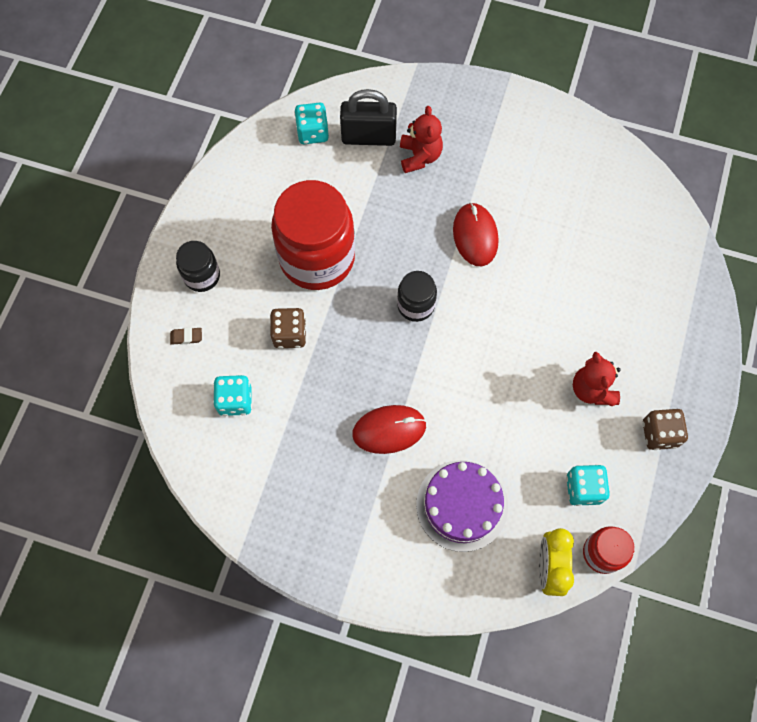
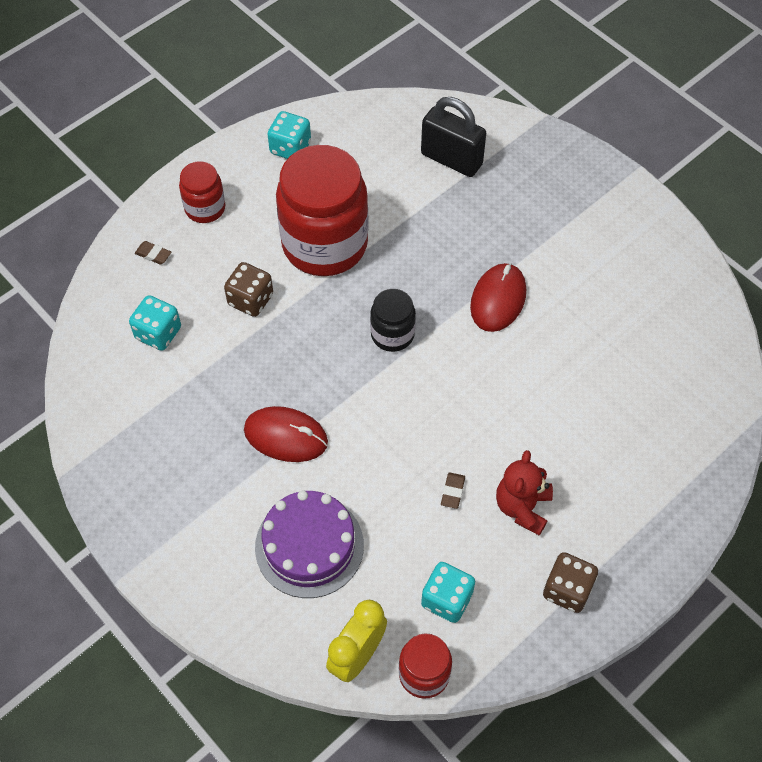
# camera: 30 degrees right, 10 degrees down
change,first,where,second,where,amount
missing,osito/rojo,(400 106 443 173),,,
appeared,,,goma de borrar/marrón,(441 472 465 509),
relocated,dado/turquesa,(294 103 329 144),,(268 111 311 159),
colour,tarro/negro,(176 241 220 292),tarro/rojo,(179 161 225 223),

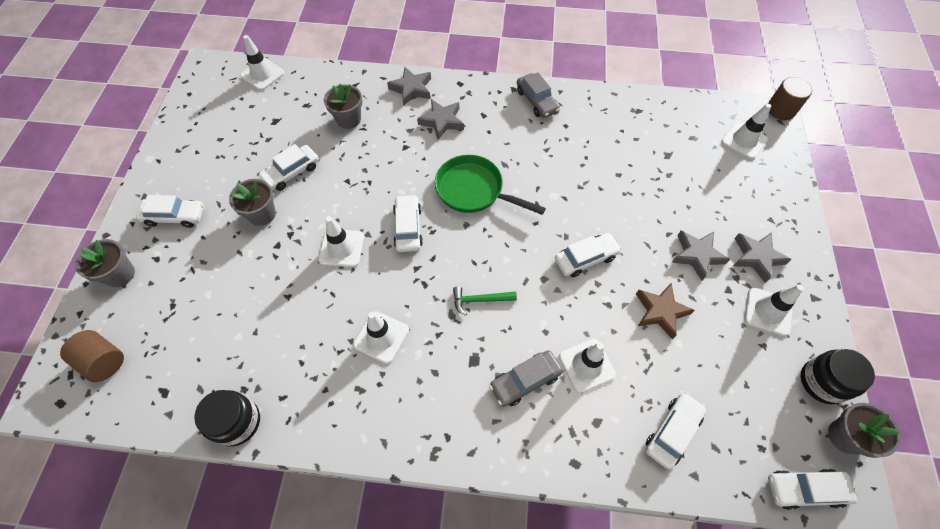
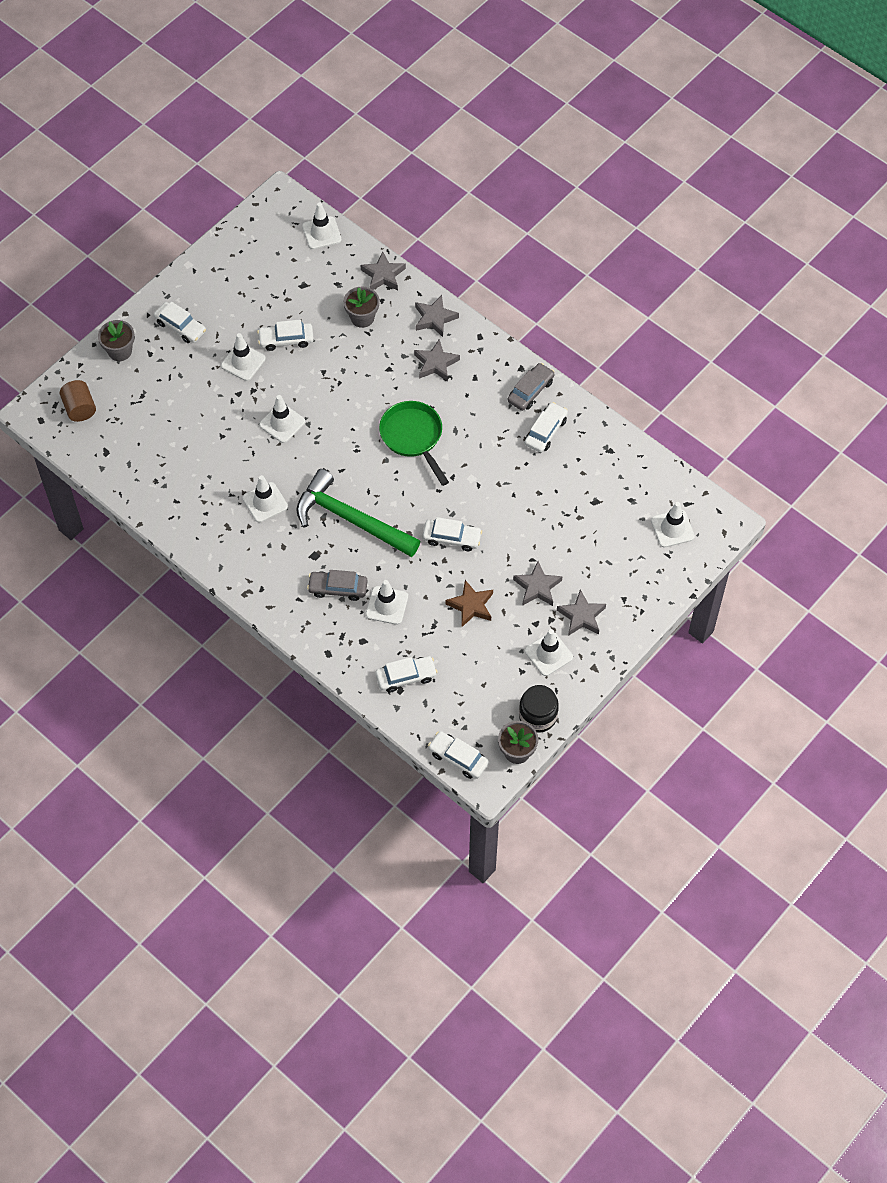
# camera: 35 degrees right, 0 degrees up
change,first,where,second,where,amount
missing,tarro/negro,(194 390 260 447),,,
missing,cilindro/marrón,(768 77 812 120),,,
appeared,,,estrella/gris,(361 251 406 291),
relocated,coche/blanco,(393 195 423 252),,(525 402 568 453),
exchanged,maceta/gris,(229 179 276 226),cono de tráfico/blanco,(221 333 266 381),
spun,coche/gris,(517 72 560 118),,(508 363 554 411),150 degrees counterclockwise
size,martillo/verde,(453 287 517 316),,(296 469 420 557),x2.44

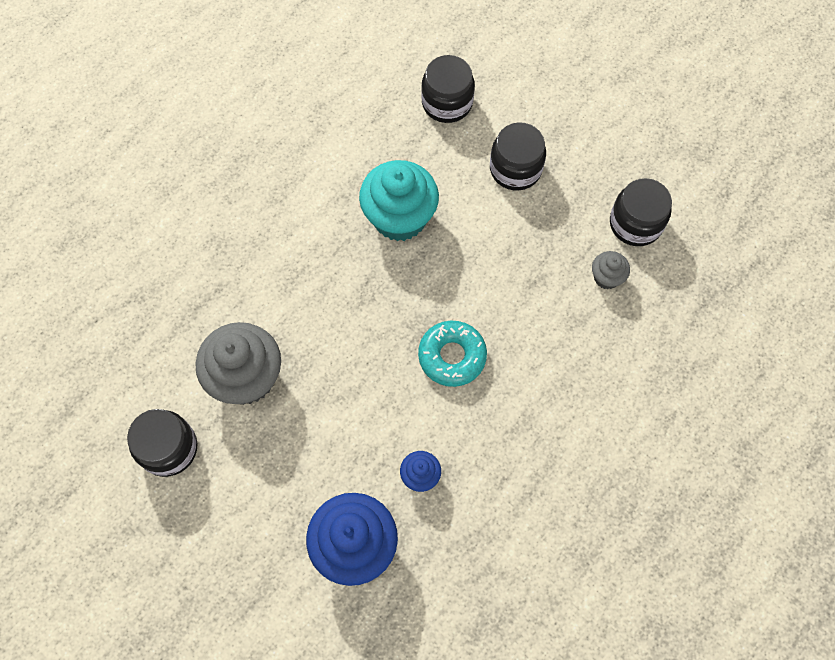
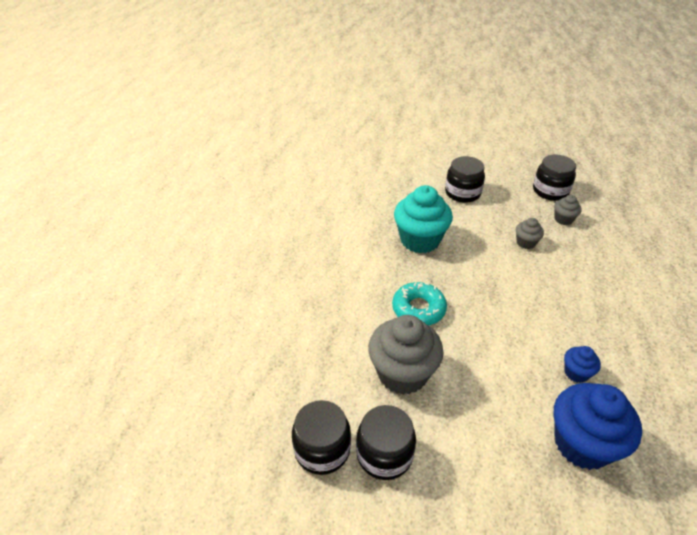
# camera: 30 degrees left, 25 degrees down
change,first,where,second,where,amount
appeared,,,magdalena/gris,(516 218 544 249),
relocated,rosquilla/turquesa,(418 321 487 387),,(392 282 447 325),
relocated,tarro/negro,(421 55 475 123),,(292 400 351 475),

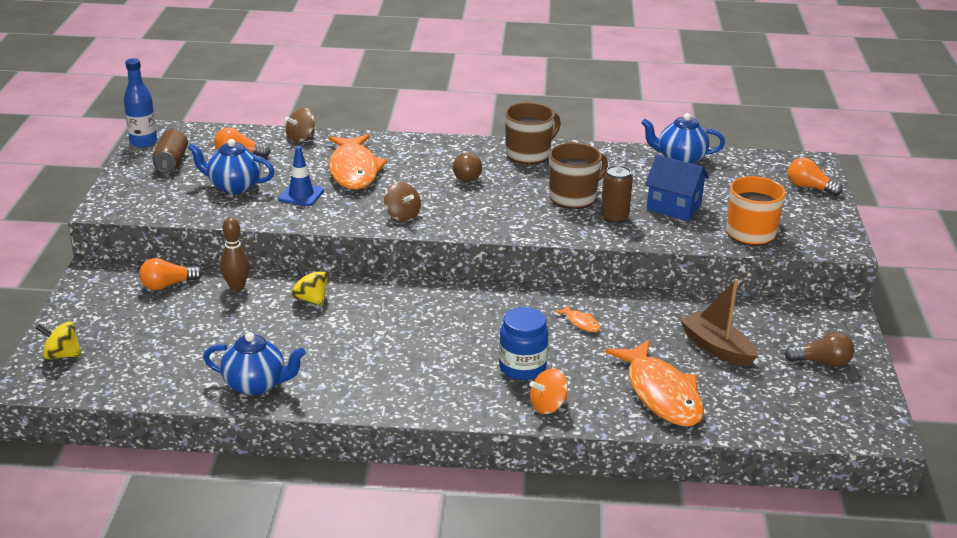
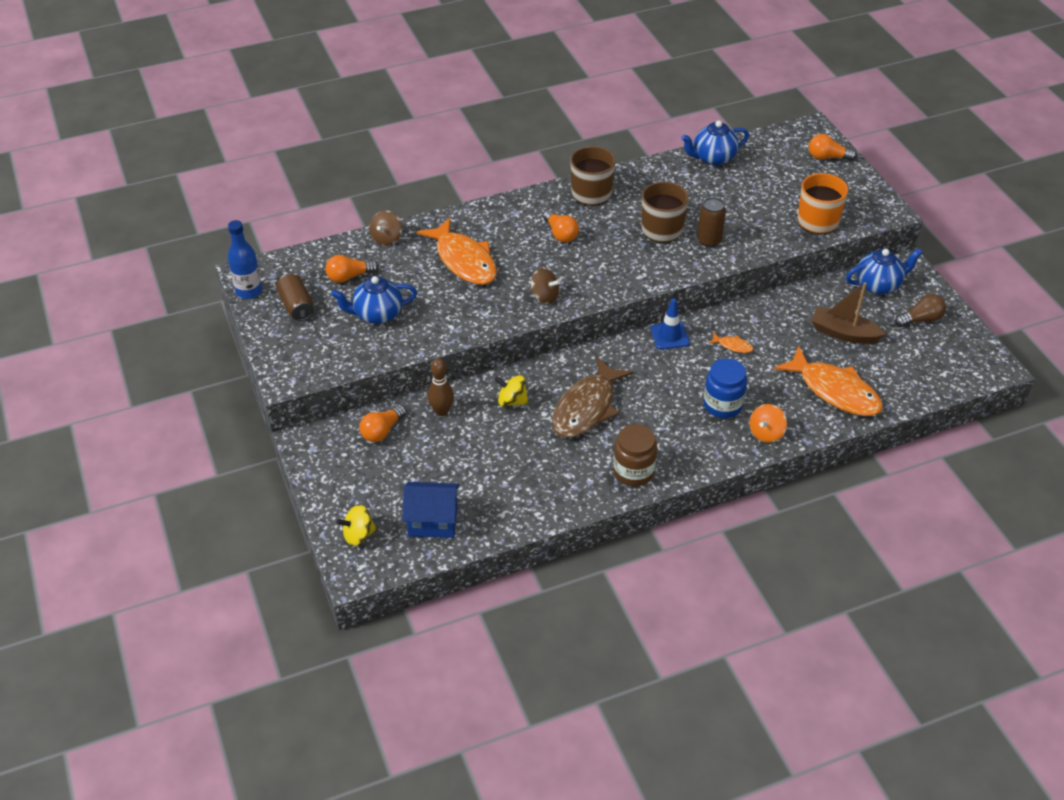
# camera: 25 degrees left, 15 degrees up
change,first,where,second,where,amount
appeared,,,pez/marrón,(552 357 633 438),
appeared,,,tarro/marrón,(613 424 657 486),
relocated,tetera/azul,(203 332 306 396),,(846 248 923 294),
relocated,cono de tráfico/azul,(278 146 324 206),,(651 299 690 350),
relocated,casa/azul,(645 155 709 221),,(402 482 459 538),
colour,bombilla/marrón,(453 151 482 182),bombilla/naranja,(543 210 579 243),

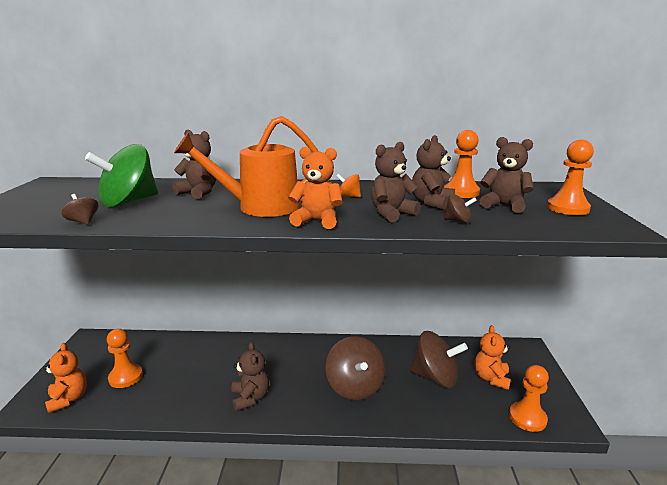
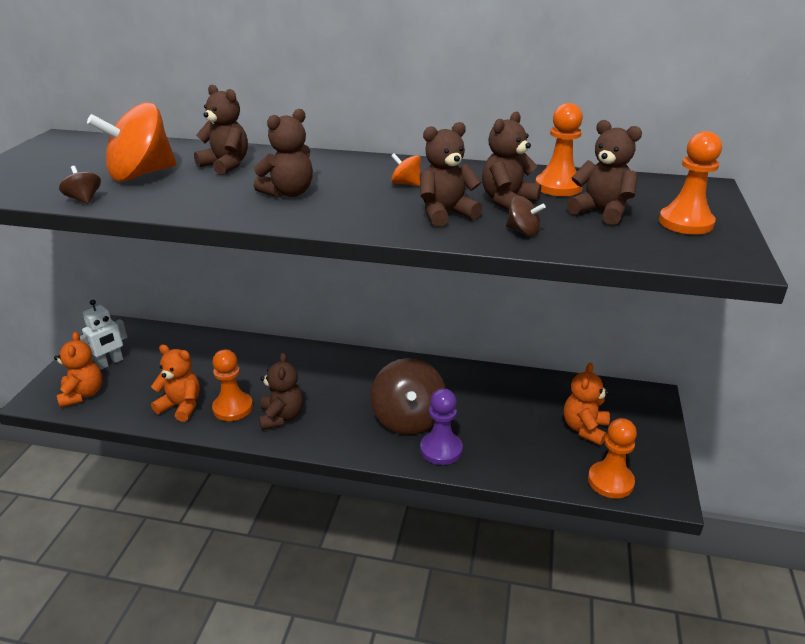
# camera: 10 degrees right, 10 degrees up
change,first,where,second,where,amount
missing,peonza/marrón,(410 331 468 388),,,
appeared,,,robot/blanco,(80 299 127 370),
appeared,,,peón/morado,(420 388 463 465),
relocated,peón/naranja,(107 329 143 388),,(212 349 253 421),
relocated,osito/naranja,(288 147 343 229),,(151 345 200 422),
exchanged,regadera/naranja,(174 116 319 217),osito/marrón,(254 109 313 198),
colour,peonza/verde,(85 144 158 208),peonza/naranja,(87 103 176 182),

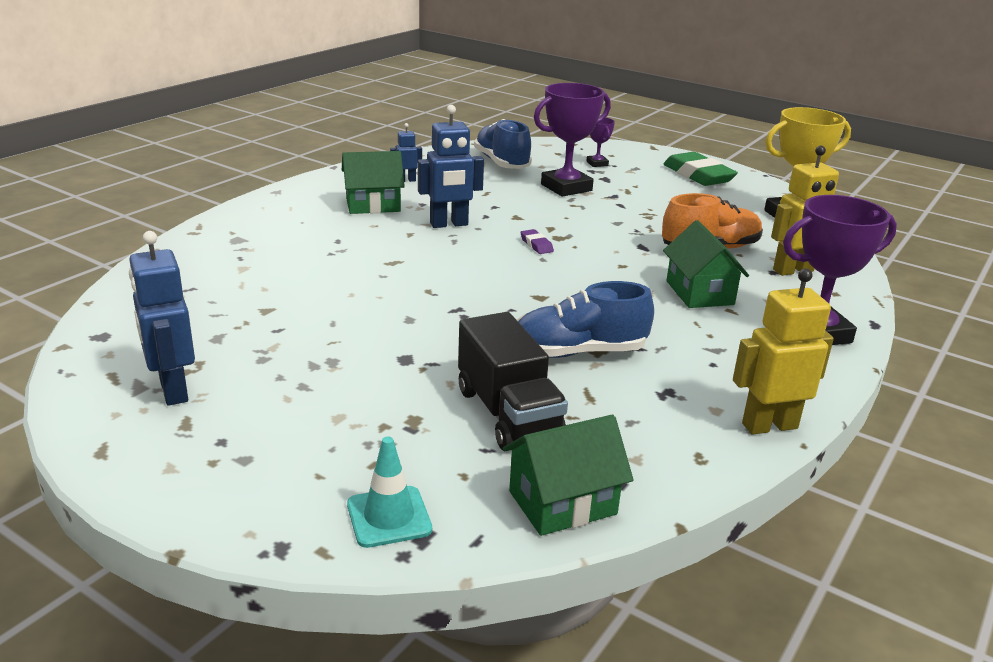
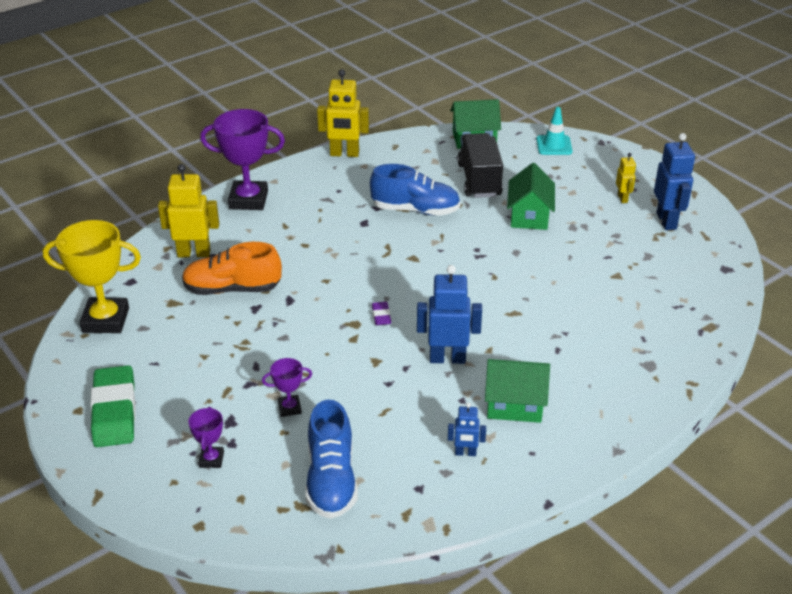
# camera: 160 degrees left, 10 degrees up
change,first,where,second,where,amount
appeared,,,robot/amarillo,(616 153 636 203),
relocated,casa/verde,(663 220 749 308),,(507 163 555 230),
size,trofeo/morado,(534 83 611 197),,(262 358 312 417),x0.48

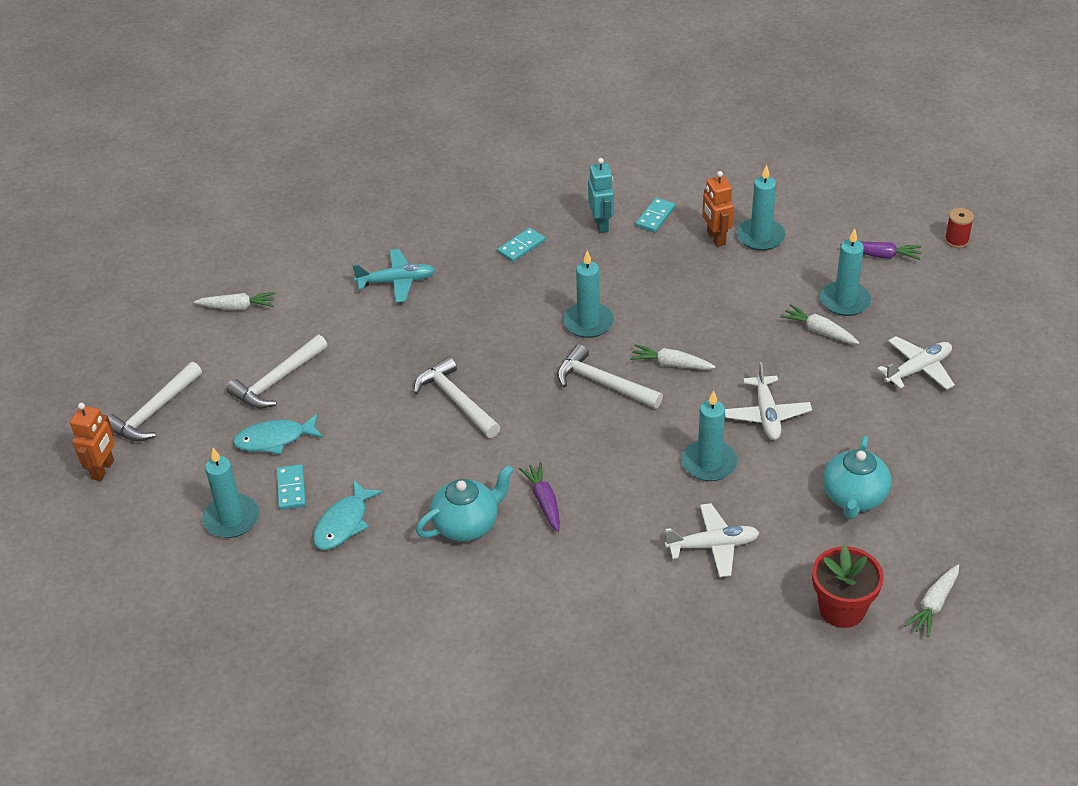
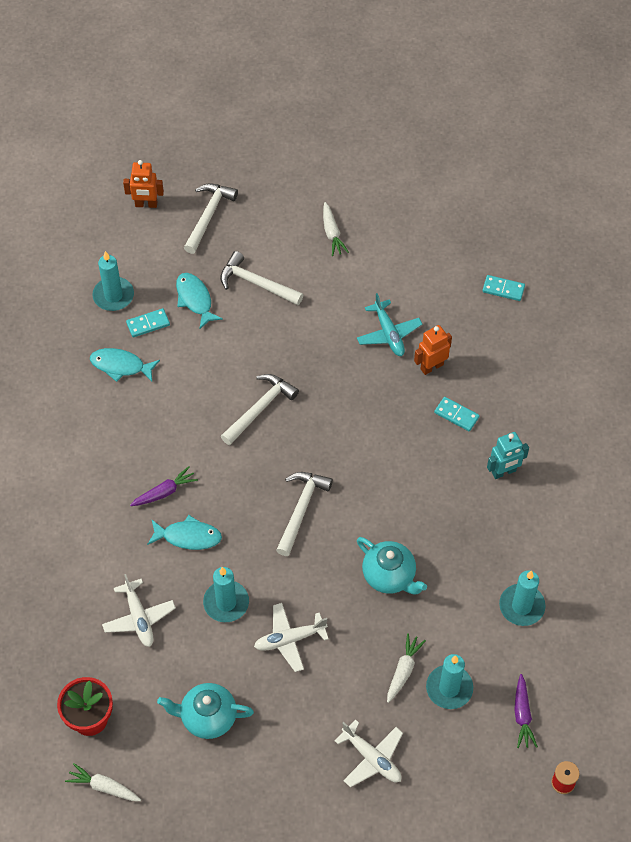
# camera: 75 degrees right, 15 degrees up
change,first,where,second,where,amount
missing,vela/turquesa,(563 250 614 338),,,
missing,zanahoria/blanco,(630 344 716 370),,,
appeared,,,pez/turquesa,(147 515 222 550),
relocated,tetera/turquesa,(416 465 514 542),,(357 537 427 595),
relocated,ficha de dominó/turquesa,(636 198 675 233),,(482 275 525 301),
relocated,robot/naranja,(702 171 734 247),,(414 325 452 375),
spun,martillo/blanco,(107 362 202 442),,(184 183 238 254),90 degrees clockwise

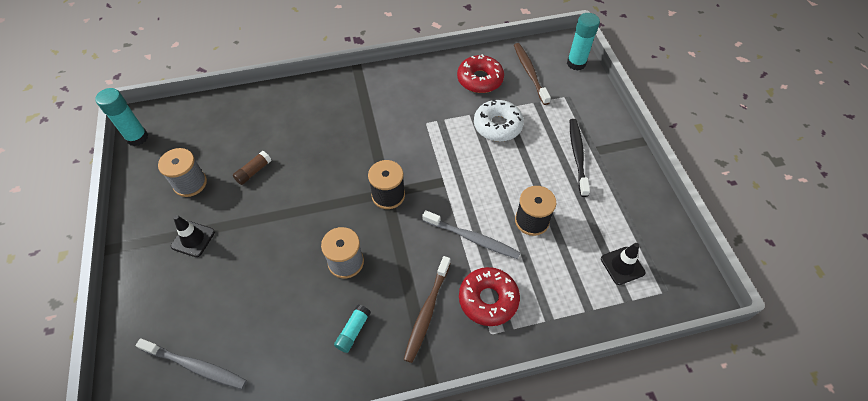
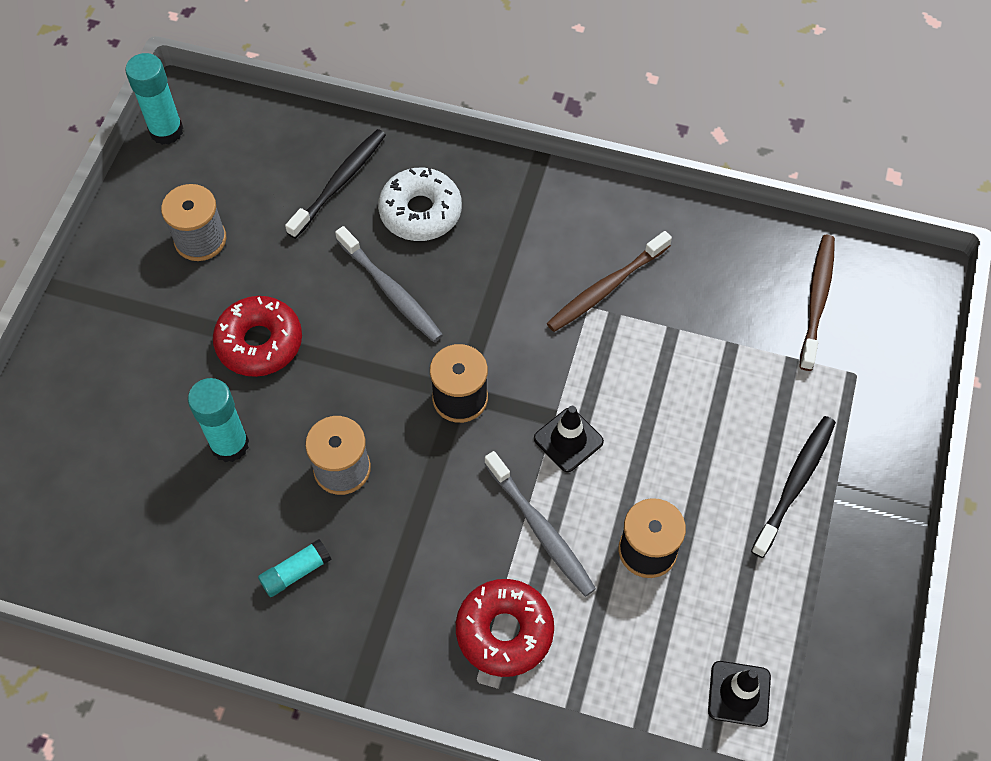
# camera: 30 degrees right, 5 degrees up
change,first,where,second,where,amount
missing,barra de pegamento/marrón,(233 151 271 185),,,
appeared,,,cepillo de dientes/negro,(285 129 386 239),
relocated,cepillo de dientes/gris,(135 339 247 389),,(335 226 443 342),
relocated,cono de tráfico/negro,(171 215 215 257),,(534 406 604 472),
relocated,cepillo de dientes/marrón,(404 256 450 363),,(547 231 672 332),
relocated,rosquilla/rojo,(457 54 504 93),,(213 296 302 377),
relocated,rosquilla/blanco,(474 99 524 142),,(378 167 462 241),
relocated,barra de pegamento/turquesa,(567 13 600 71),,(188 378 249 462),

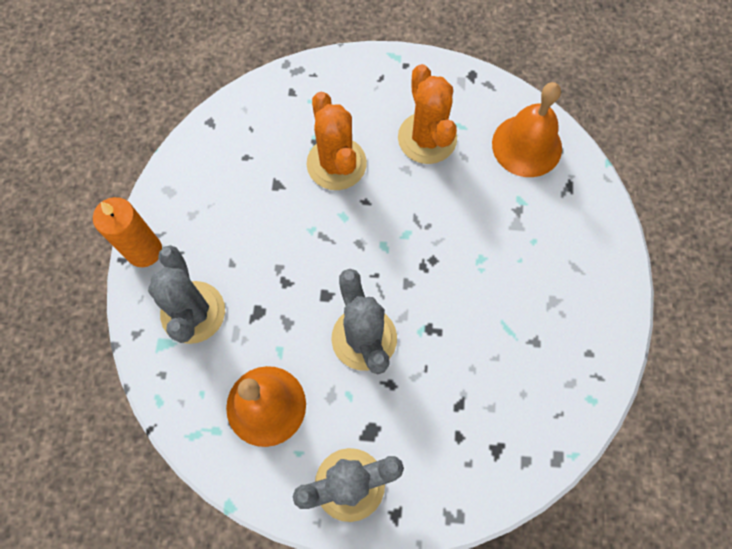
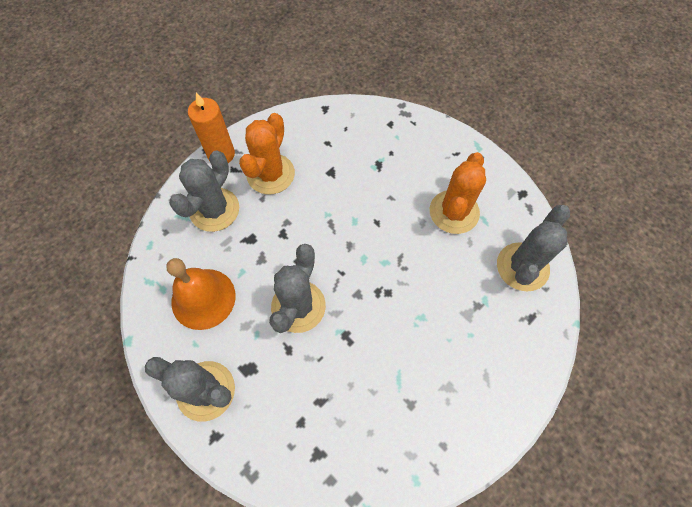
# camera: 40 degrees right, 5 degrees down
change,first,where,second,where,amount
relocated,cactus/naranja,(307 92 367 190),,(239 113 295 195),
exchanged,campana/naranja,(492 82 562 177),cactus/gris,(497 205 570 291),

